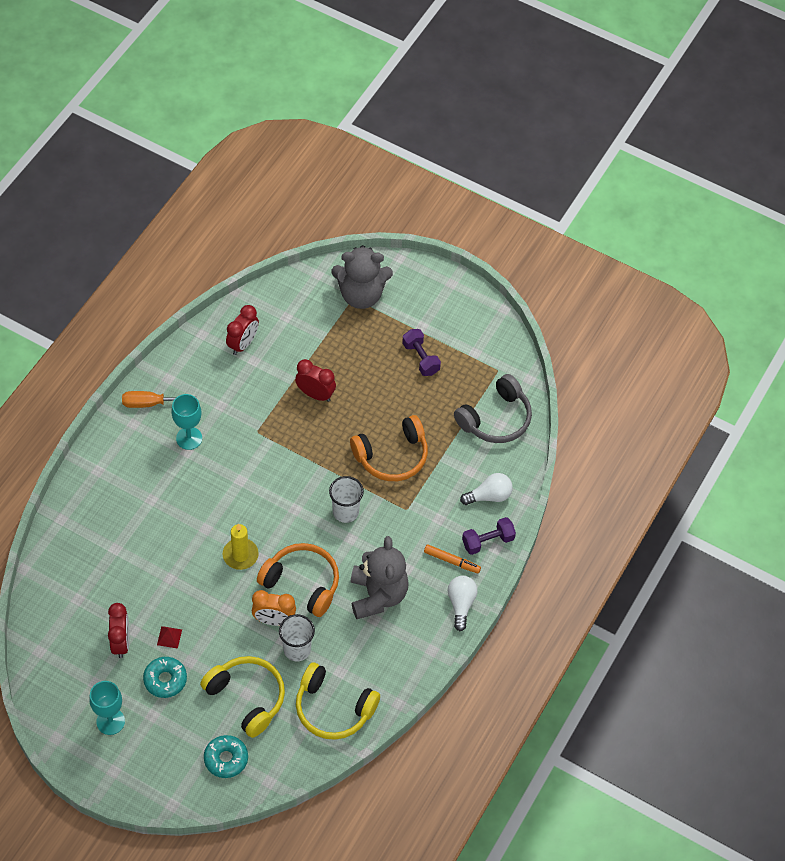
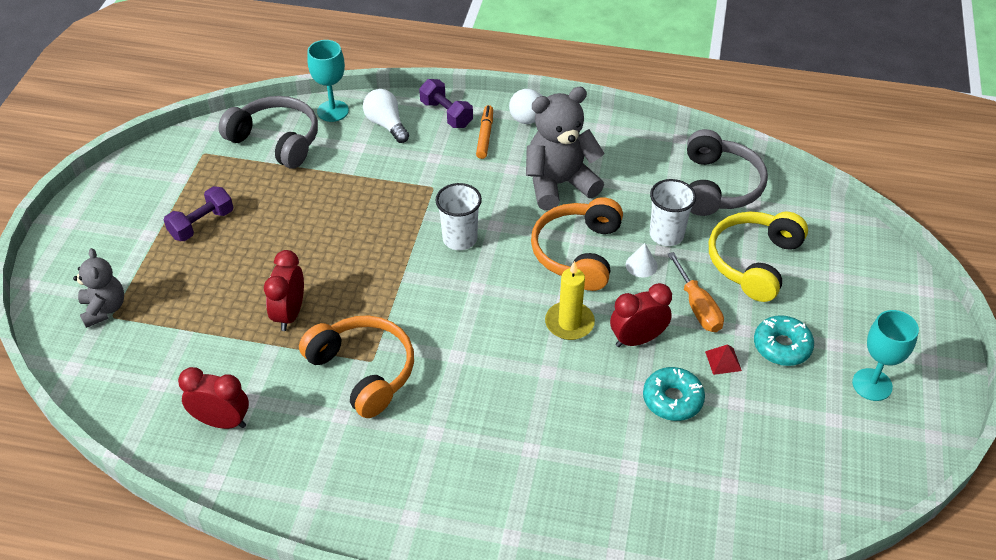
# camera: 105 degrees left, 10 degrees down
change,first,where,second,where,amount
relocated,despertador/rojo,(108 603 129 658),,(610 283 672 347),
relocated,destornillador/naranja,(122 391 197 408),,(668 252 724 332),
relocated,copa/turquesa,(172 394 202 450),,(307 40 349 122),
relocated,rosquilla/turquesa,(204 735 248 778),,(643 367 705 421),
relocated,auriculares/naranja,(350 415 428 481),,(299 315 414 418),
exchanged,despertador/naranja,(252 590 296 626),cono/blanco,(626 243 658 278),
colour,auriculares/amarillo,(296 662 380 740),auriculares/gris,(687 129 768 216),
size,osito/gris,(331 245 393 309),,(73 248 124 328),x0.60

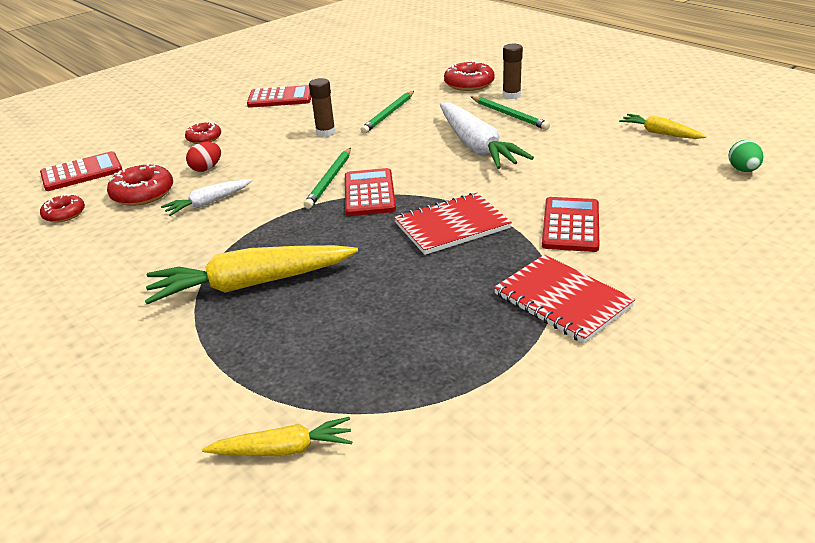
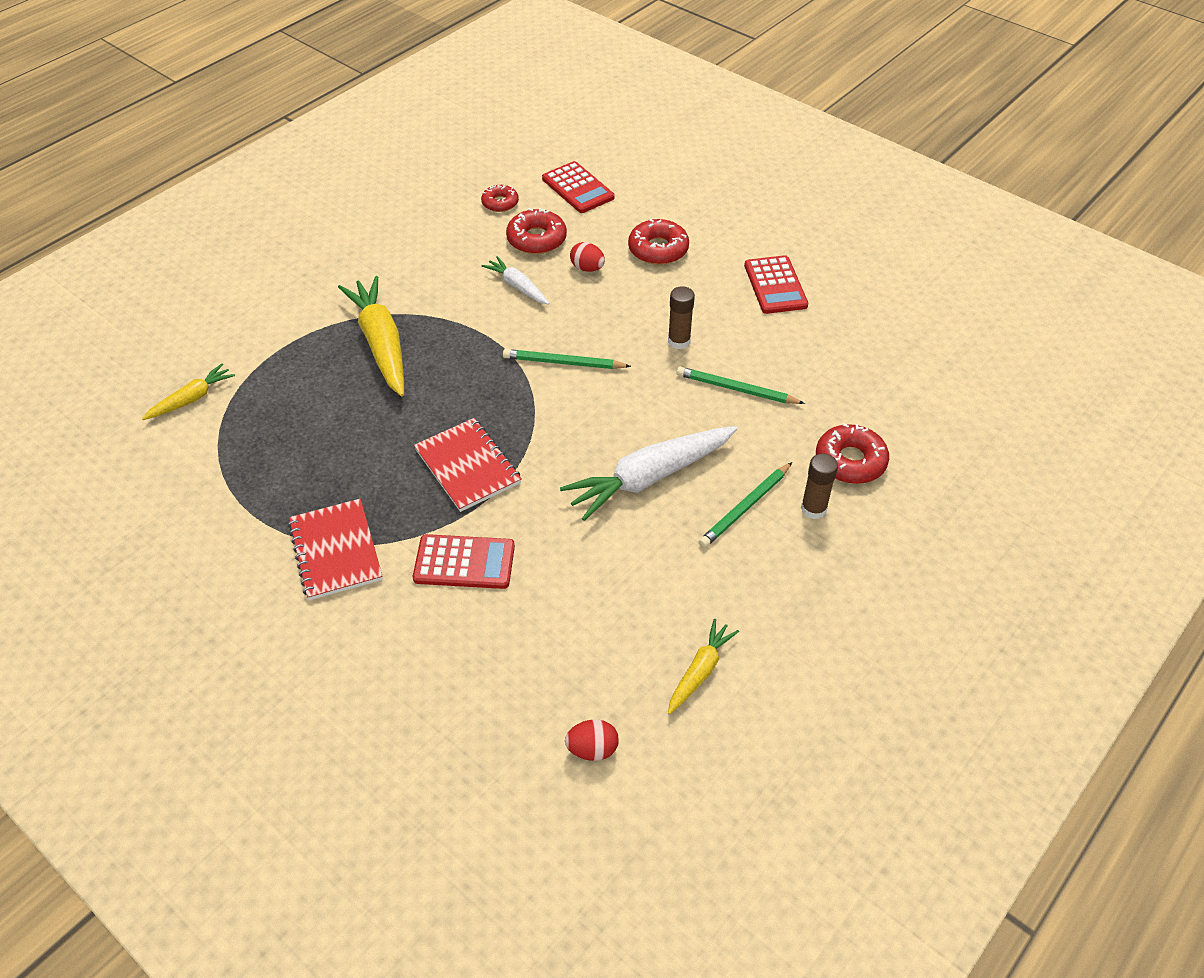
# camera: 80 degrees right, 15 degrees up
change,first,where,second,where,amount
missing,calculadora/rojo,(345 168 396 216),,,
colour,huevo/verde,(728 140 763 172),huevo/rojo,(565 719 619 761),
spun,zanahoria/amarillo,(202 417 352 456),,(142 364 235 420),120 degrees counterclockwise
spun,cuaderno/rojo,(494 255 635 343),,(288 499 383 600),60 degrees counterclockwise
size,rosquilla/rojo,(185 121 221 144),,(628 219 689 265),x1.57

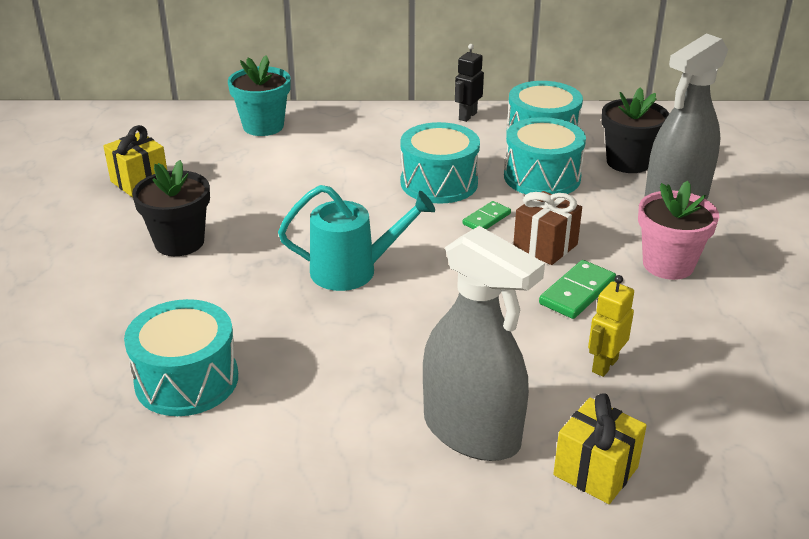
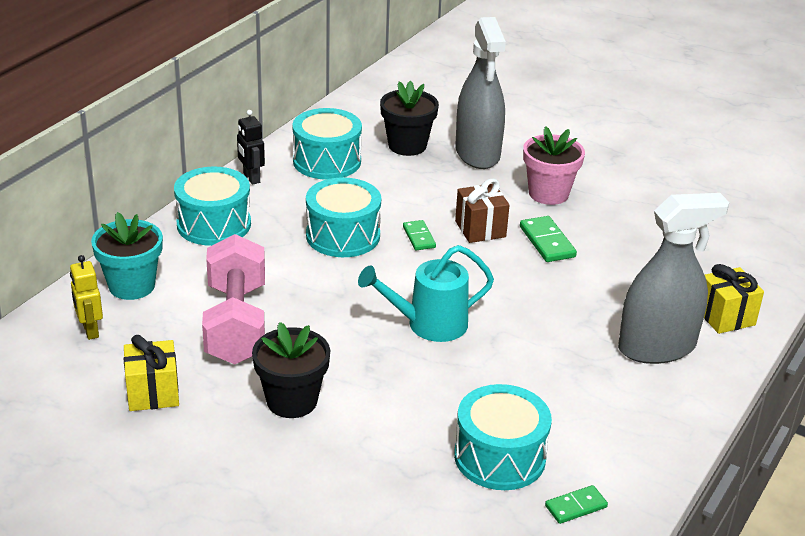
# camera: 60 degrees left, 0 degrees up
change,first,where,second,where,amount
appeared,,,mancuerna/rosa,(202 234 265 364),
appeared,,,ficha de dominó/verde,(545 485 608 524),
relocated,tambor/turquesa,(504 117 586 194),,(174 167 251 246),
relocated,robot/amarillo,(588 275 634 377),,(70 255 103 340),
spun,regadera/turquesa,(278 185 435 291),,(358 245 494 342),135 degrees counterclockwise

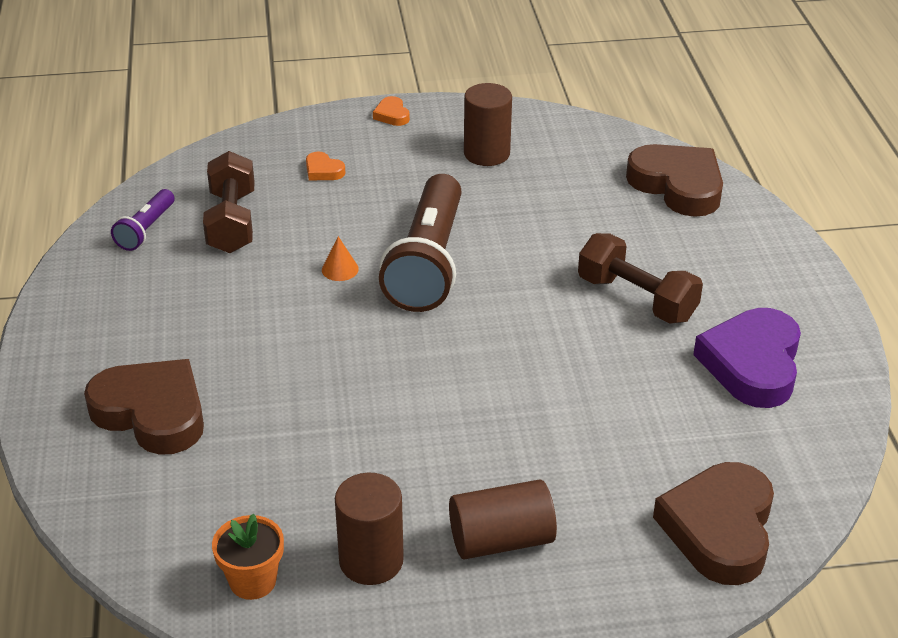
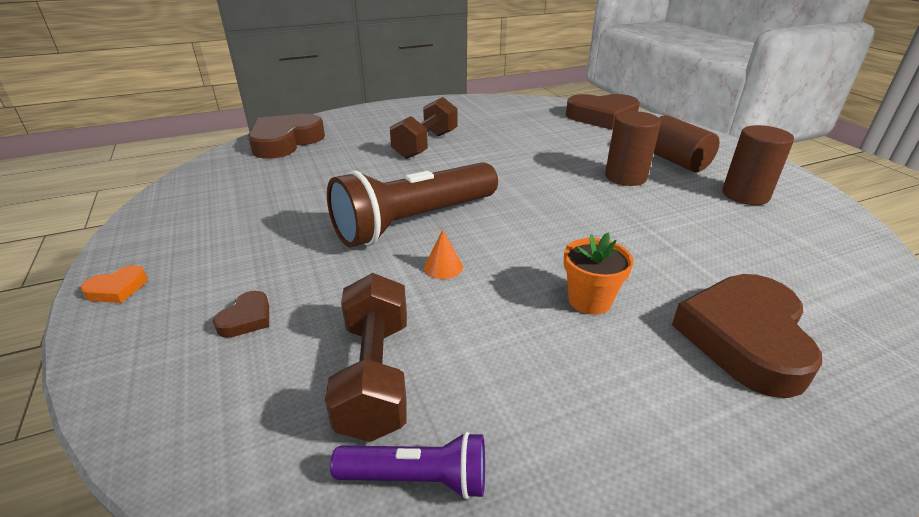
# camera: 105 degrees left, 5 degrees down
change,first,where,second,where,amount
missing,corazón/morado,(693 308 801 408),,,
relocated,maceta/naranja,(212 514 284 600),,(564 233 633 315),
relocated,cilindro/marrón,(464 83 512 166),,(605 111 661 186),
colour,corazón/naranja,(306 152 345 180),corazón/marrón,(213 291 269 338),
spun,mancuerna/marrón,(203 151 255 253),,(325 273 407 442),75 degrees counterclockwise
spun,lámpara de mano/marrón,(379 174 461 312),,(327 162 498 247),150 degrees clockwise

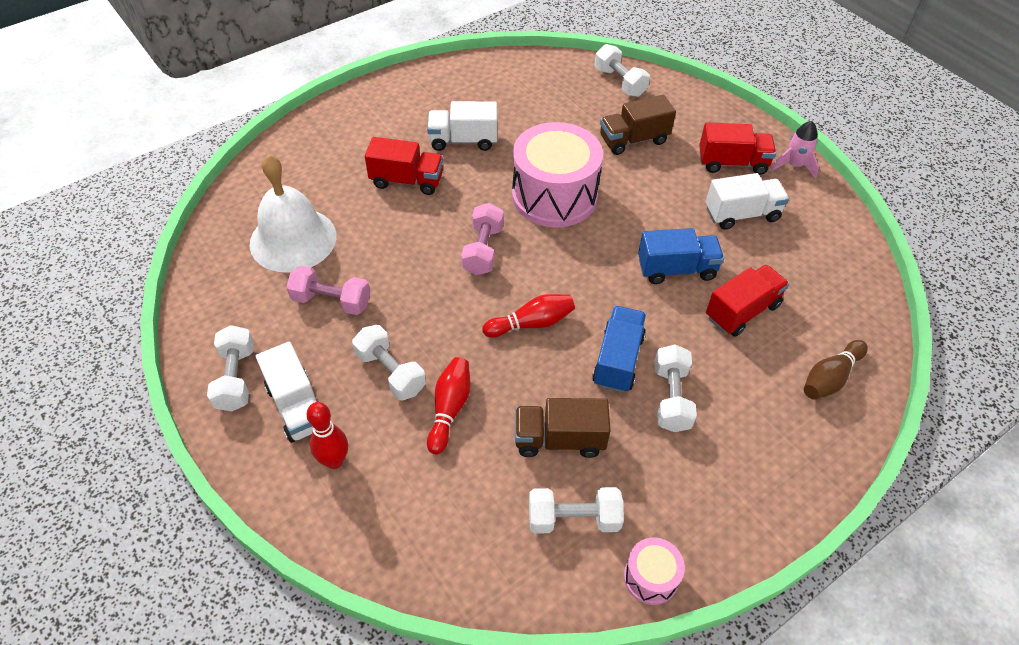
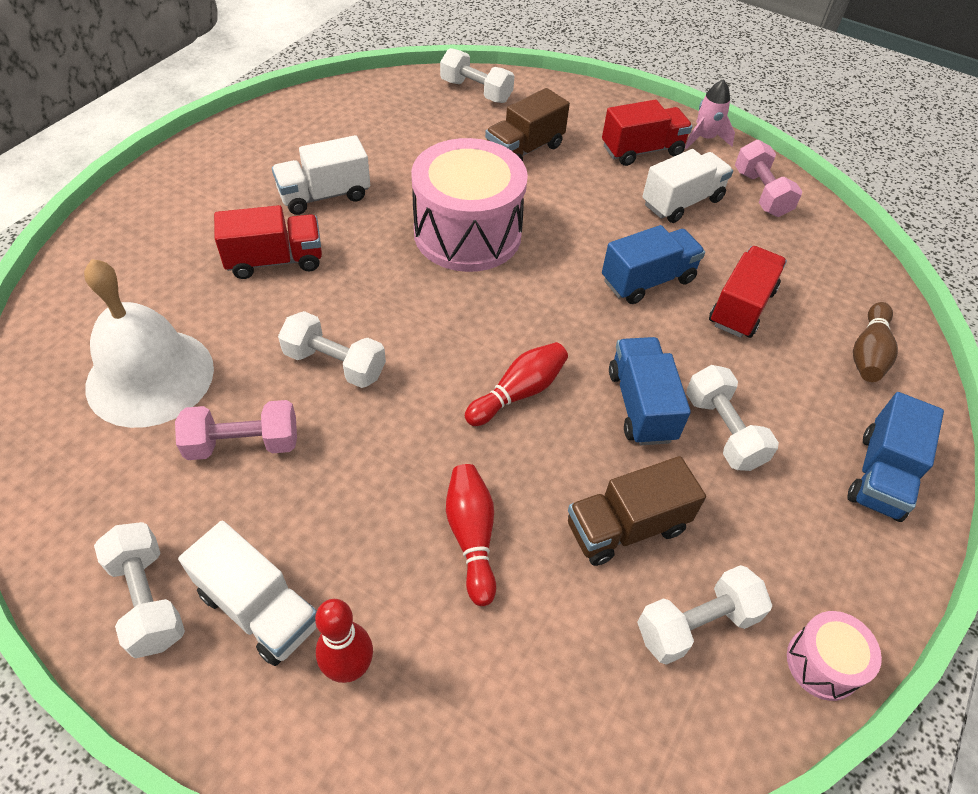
# camera: 25 degrees left, 0 degrees up
change,first,where,second,where,amount
appeared,,,camión/azul,(847 392 944 522),
relocated,mancuerna/blanco,(352 325 426 400),,(278 311 386 388),
relocated,mancuerna/rosa,(461 203 504 275),,(735 140 802 217),

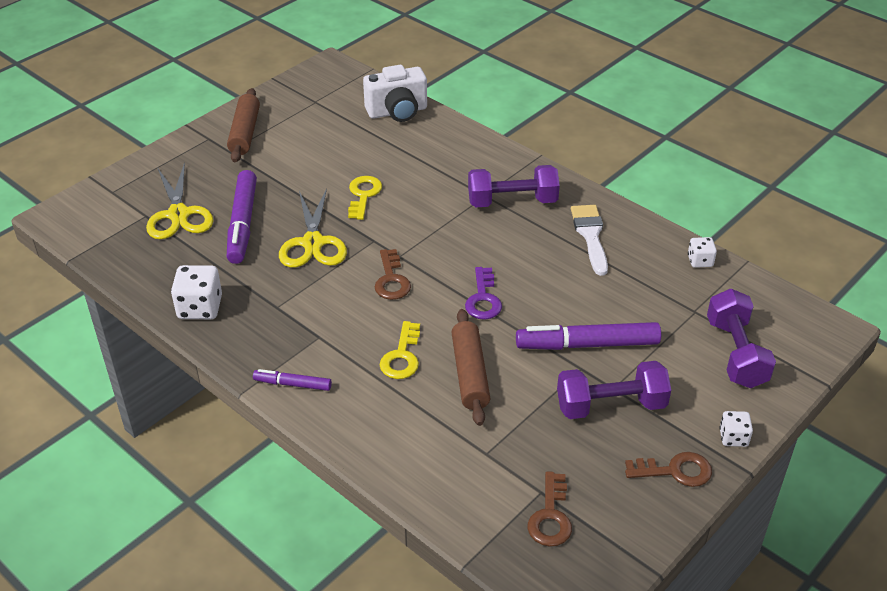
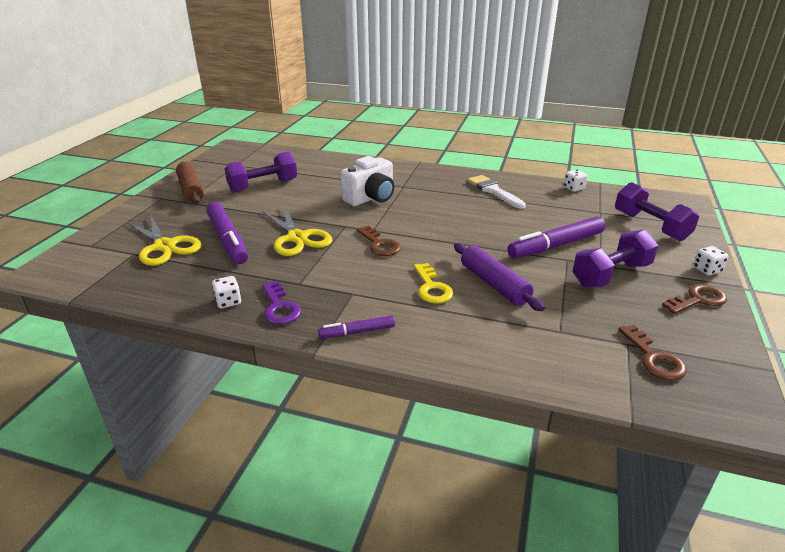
# camera: 25 degrees left, 10 degrees down
change,first,where,second,where,amount
missing,llave/amarillo,(348 176 382 220),,,
relocated,cámara/blanco,(363 65 427 122),,(341 156 394 206),
relocated,llave/morado,(465 267 502 320),,(262 281 301 325),
relocated,mancuerna/morado,(468 165 560 207),,(224 152 297 192),
colour,rodillo/marrón,(451 309 491 426),rodillo/morado,(454 243 545 311),
size,dado/blanco,(171 265 222 319),,(212 276 241 308),x0.58

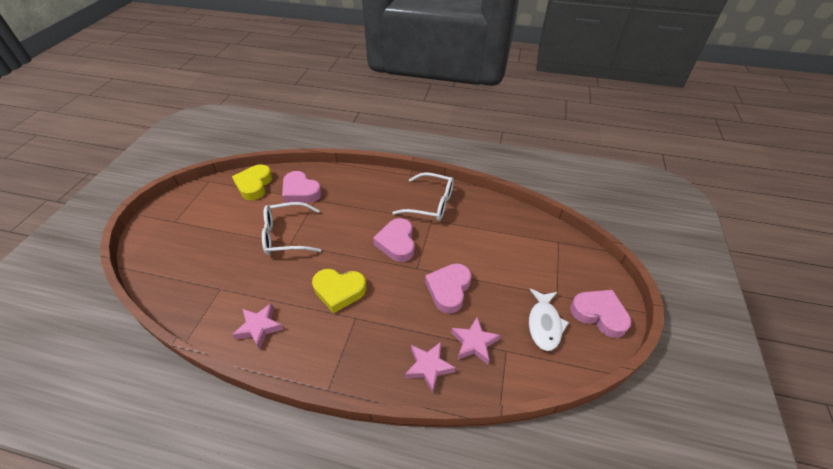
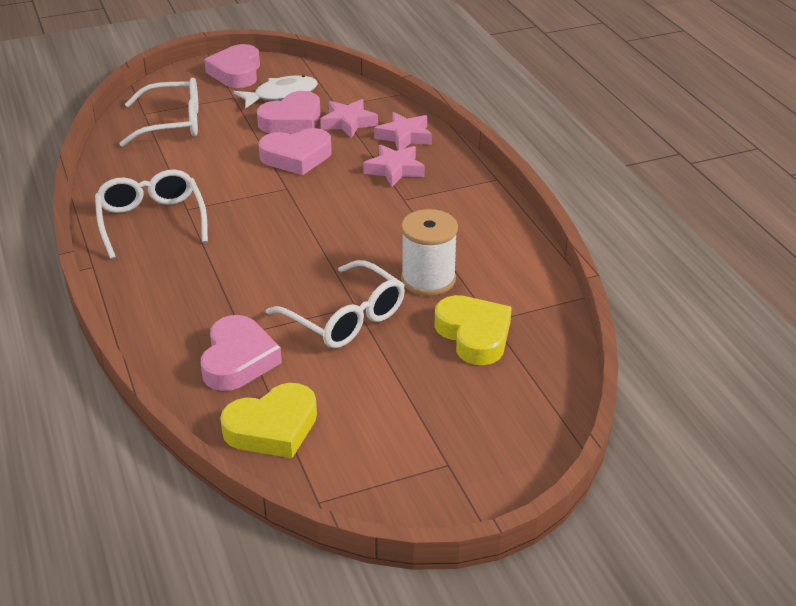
# camera: 125 degrees left, 10 degrees down
change,first,where,second,where,amount
appeared,,,gafas/blanco,(119 78 198 147),
appeared,,,carrete/blanco,(401 209 458 296),
relocated,estrella/rosa,(232 303 284 350),,(363 144 425 187),
relocated,corazón/amarillo,(312 269 367 313),,(435 295 512 365),
relocated,corazón/rosa,(373 218 415 262),,(257 91 321 134),

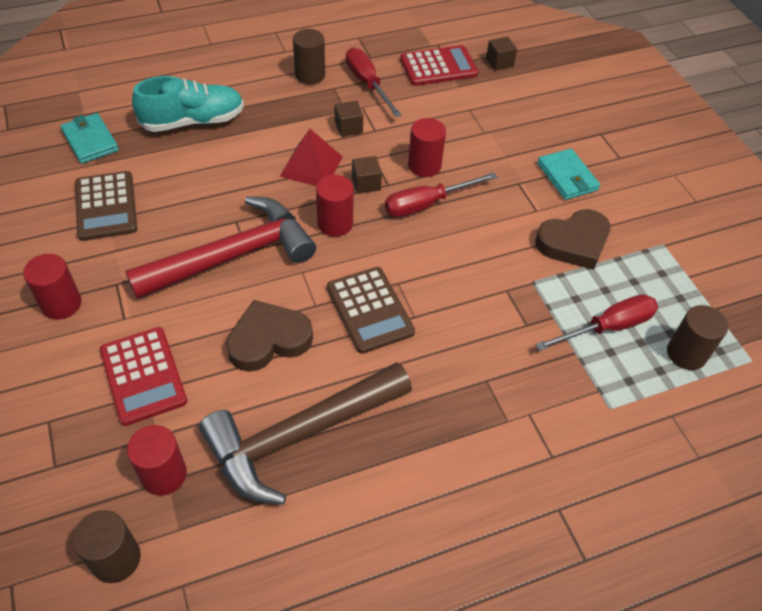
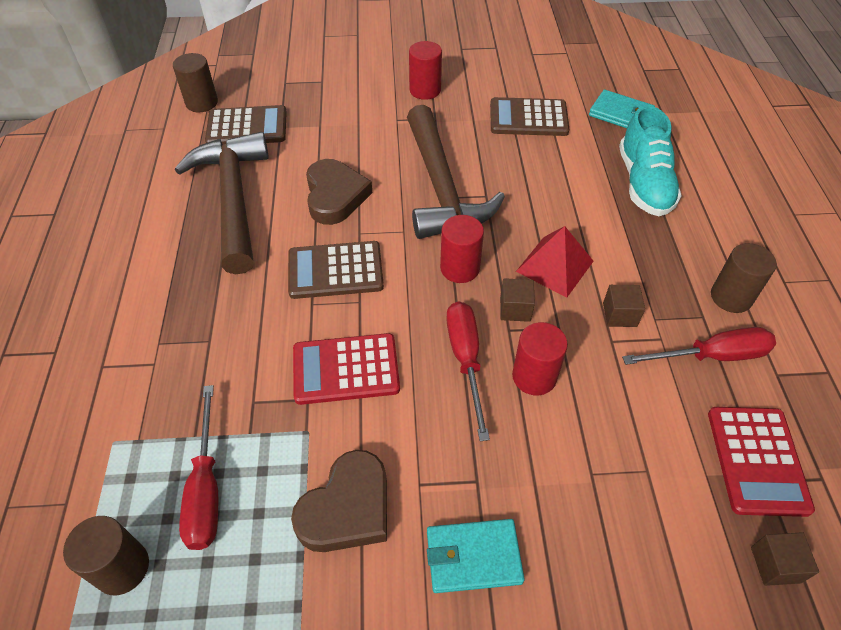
# camera: 110 degrees right, 0 degrees up
change,first,where,second,where,amount
relocated,calculadora/rojo,(100 327 187 426),,(293 333 400 405),
exchanged,cilindro/rojo,(127 425 187 495),calculadora/marrón,(205 105 287 144),
colour,martillo/rojo,(125 196 316 299),martillo/marrón,(407 105 505 239),
spun,cartera/turquesa,(61 113 119 164),,(589 90 655 128),45 degrees clockwise
spun,corazón/marrón,(535 209 611 270),,(291 450 387 552),135 degrees counterclockwise

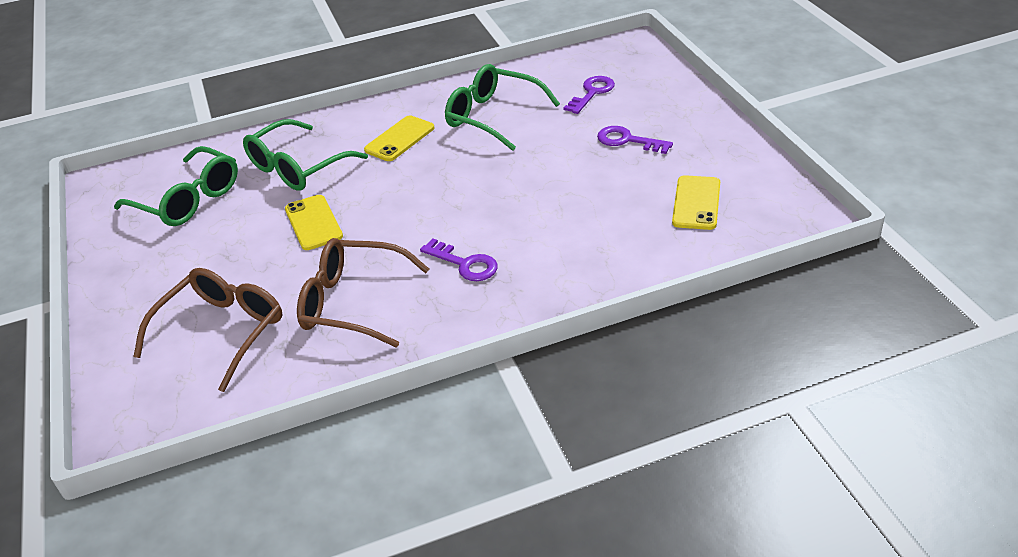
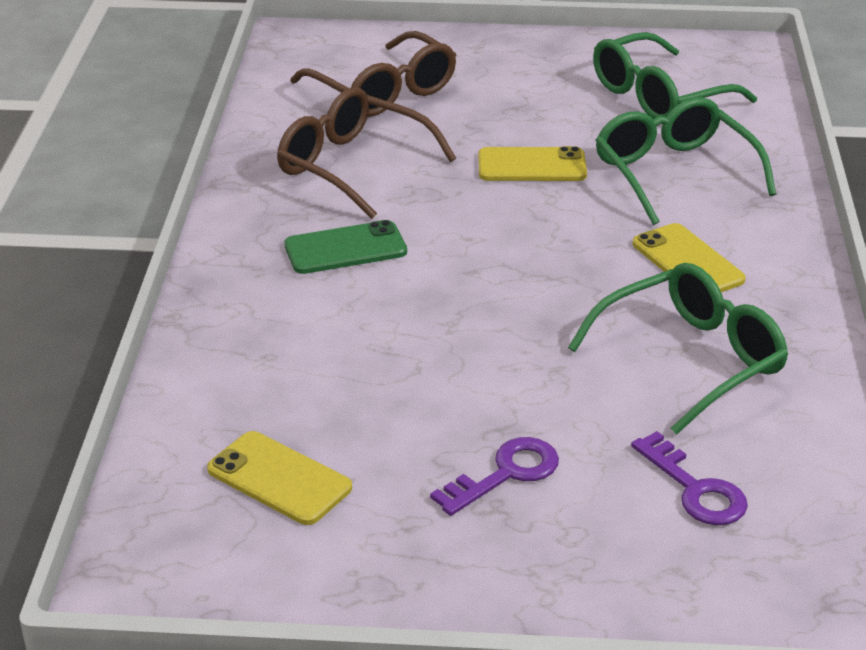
# camera: 110 degrees right, 5 degrees down
change,first,where,second,where,amount
exchanged,llave/morado,(420 238 498 281),móvil/verde,(284 220 407 274),
spun,gafas/marrón,(297 238 429 347),,(277 87 456 219),90 degrees counterclockwise

